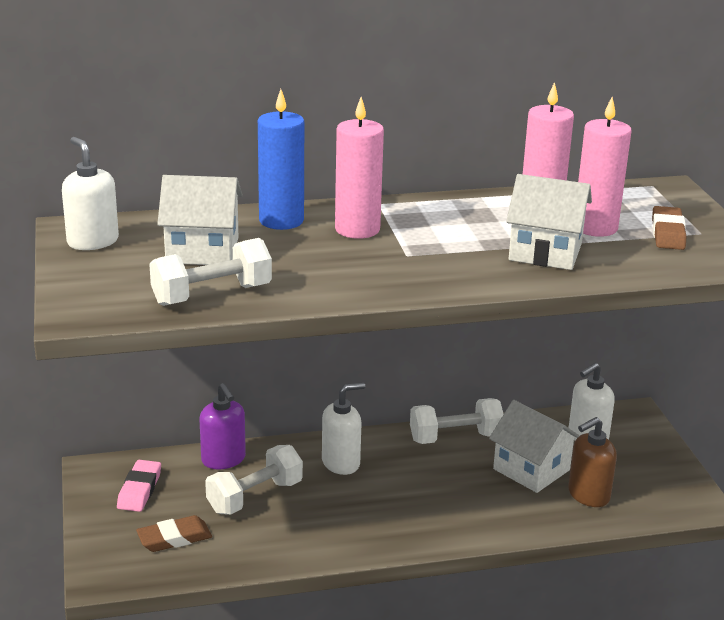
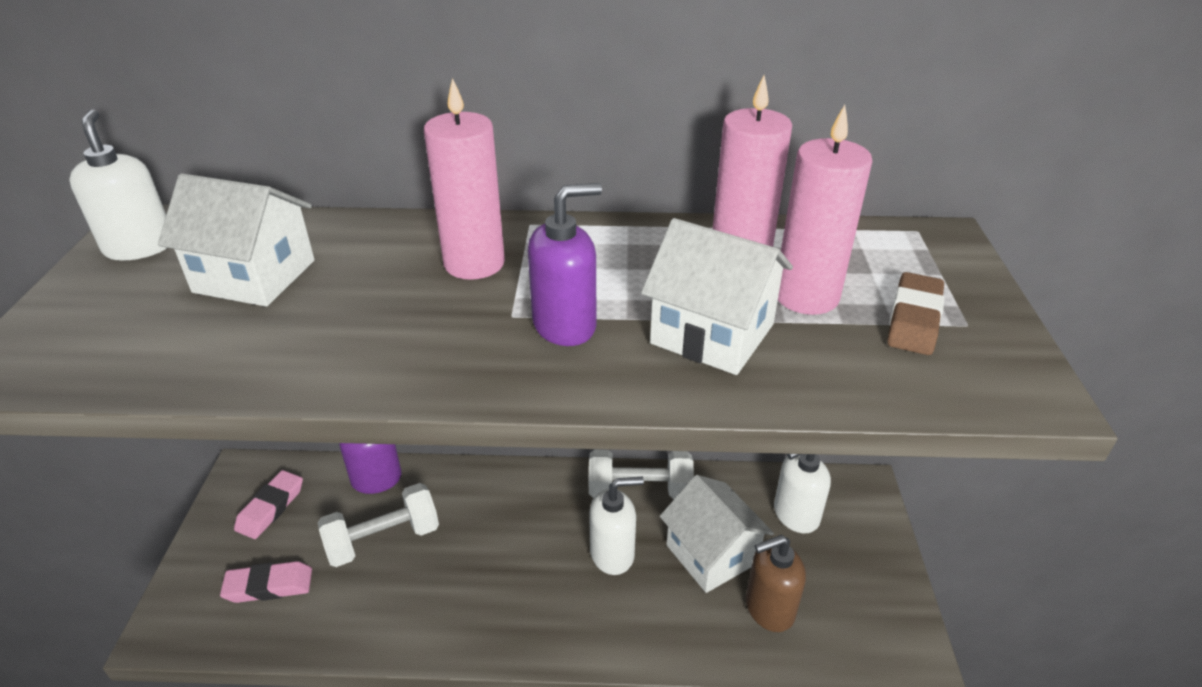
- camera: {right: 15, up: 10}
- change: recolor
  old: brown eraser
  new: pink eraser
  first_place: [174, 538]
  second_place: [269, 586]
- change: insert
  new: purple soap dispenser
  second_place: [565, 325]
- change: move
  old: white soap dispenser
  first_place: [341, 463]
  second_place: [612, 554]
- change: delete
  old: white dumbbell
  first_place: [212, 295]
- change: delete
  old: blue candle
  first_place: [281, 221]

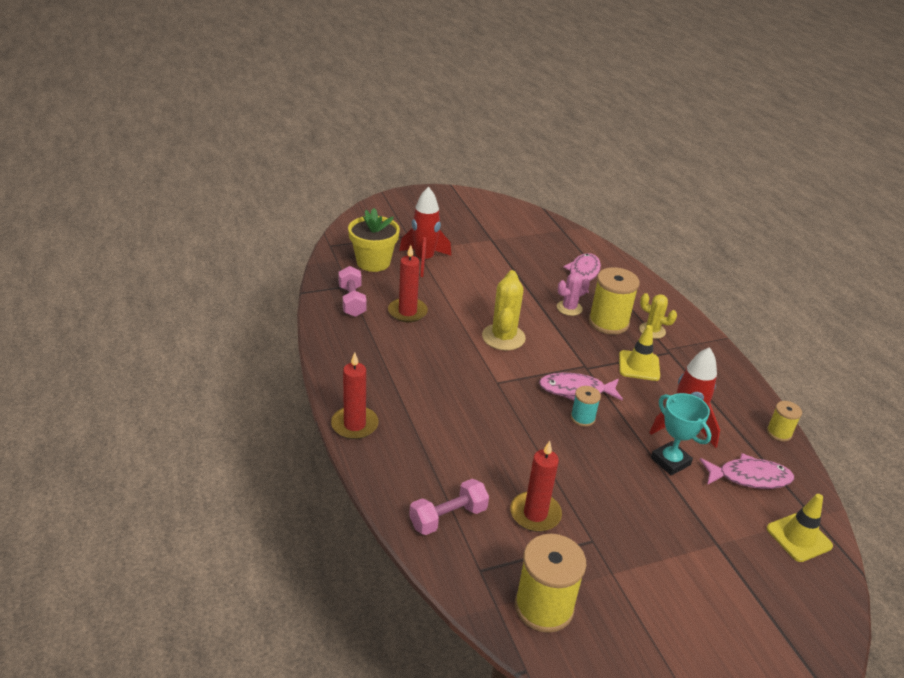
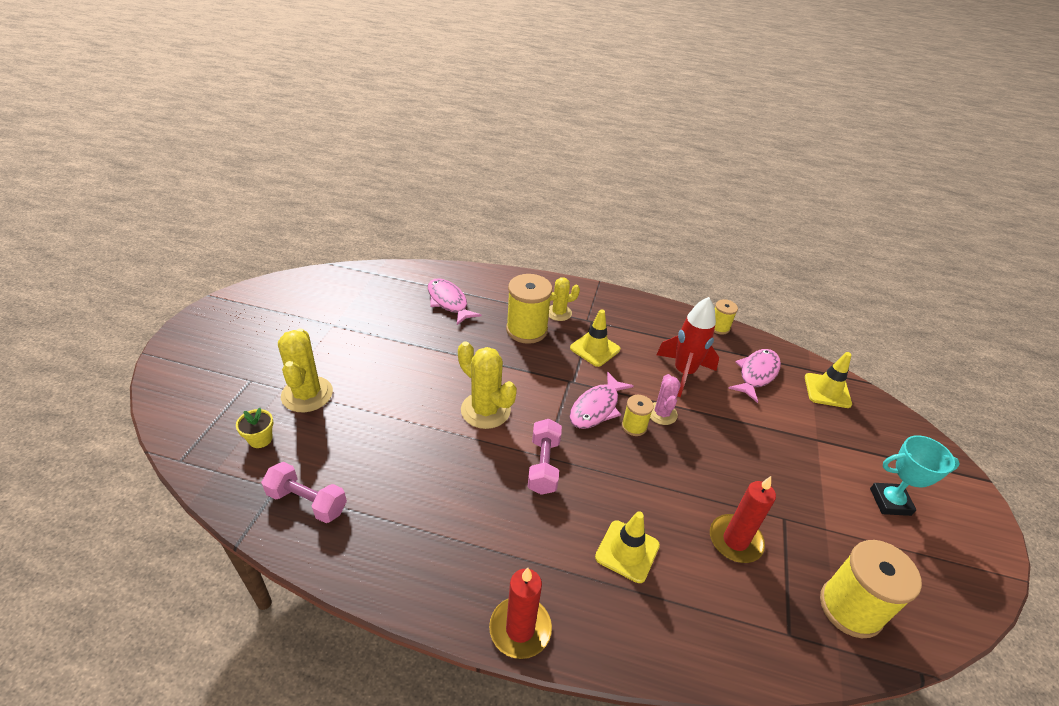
- camera: {right: -55, up: 5}
- change: resize
  old: yellow flower pot
  first_place: [373, 262]
  second_place: [260, 439]
  factor: 0.5
- change: replace
  old: red rocket
  new: yellow cactus
  first_place: [424, 260]
  second_place: [307, 394]
- change: move
  old: pink dumbbell
  first_place: [448, 517]
  second_place: [543, 465]
- change: insert
  new: yellow traffic cone
  second_place: [627, 551]
- change: recolor
  old: turquoise spool
  new: yellow spool
  first_place: [582, 418]
  second_place: [634, 426]
- change: move
  old: pink cactus
  first_place: [569, 308]
  second_place: [662, 413]
- change: move
  old: turquoise trophy
  first_place: [670, 461]
  second_place: [890, 502]
- change: delete
  old: red candle
  first_place: [407, 312]

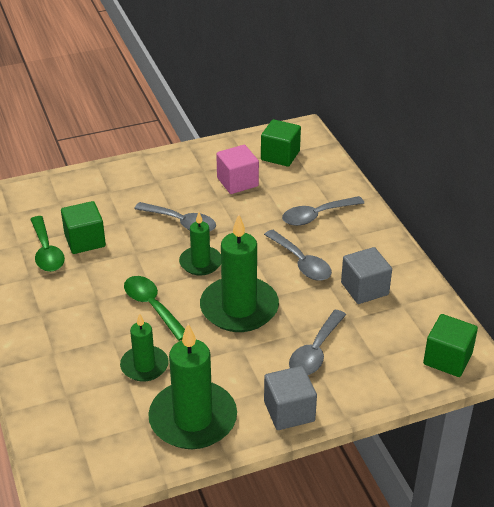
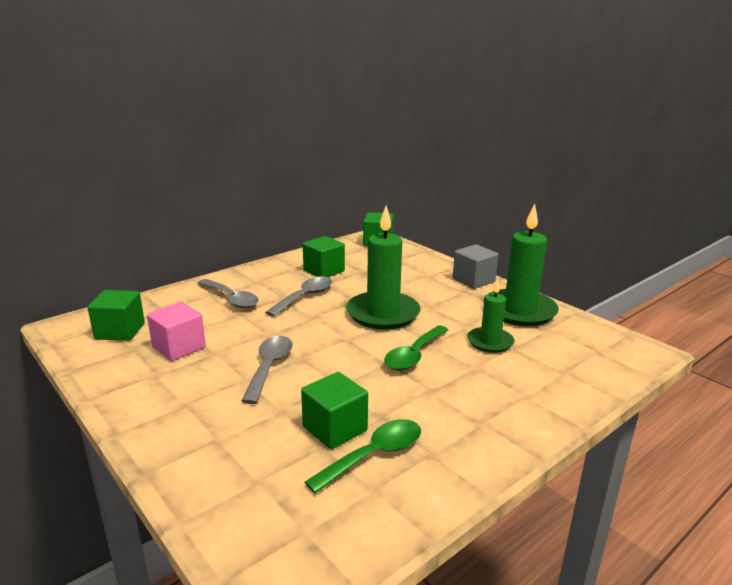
- camera: {right: -110, up: -15}
- change: recolor
  old: grey cube
  new: green cube
  first_place: [364, 289]
  second_place: [324, 271]
- change: delete
  old: green candle
  first_place: [200, 263]
- change: delete
  old: grey spoon
  first_place: [315, 351]

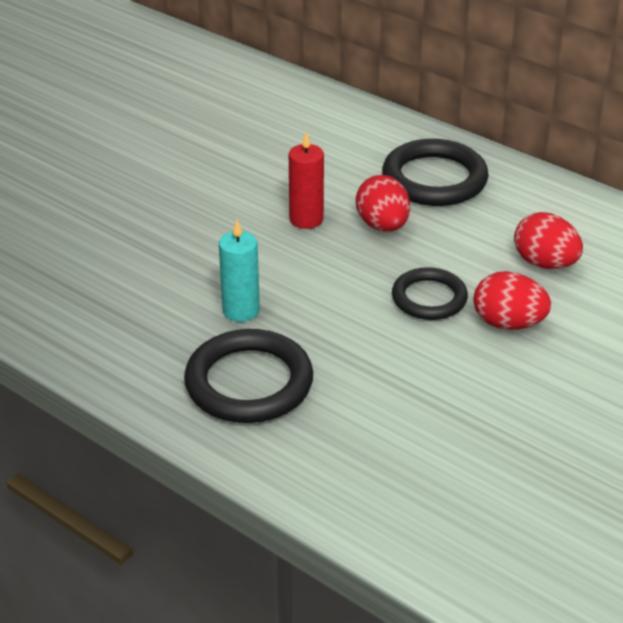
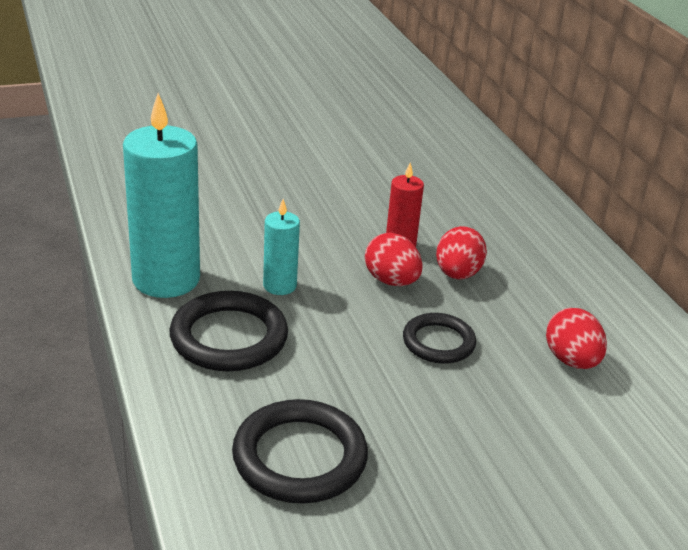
- camera: {right: 30, up: -5}
- change: insert
  new: turquoise candle
  second_place: [166, 279]
- change: move
  old: black ring
  first_place: [434, 179]
  second_place: [299, 457]
- change: move
  old: red egg
  first_place: [508, 323]
  second_place: [391, 281]

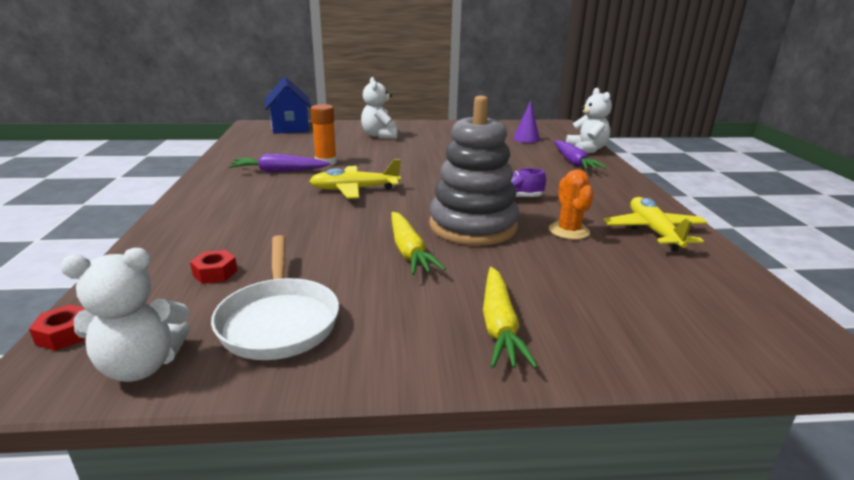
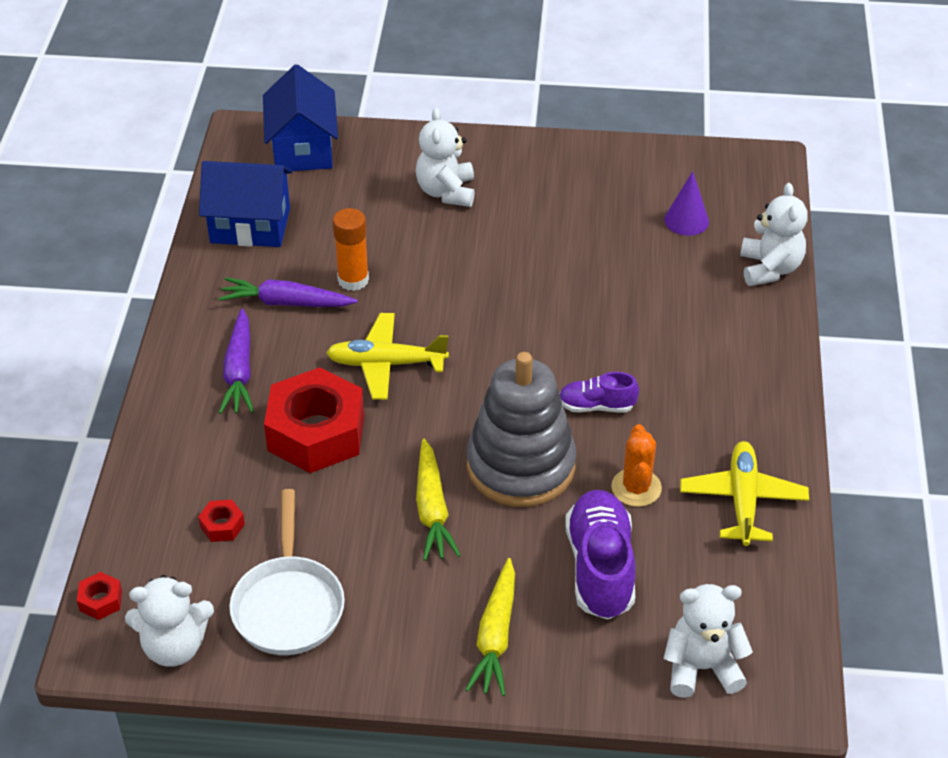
- camera: {right: 10, up: 20}
- change: insert
  new: blue house
  second_place: [250, 226]
- change: move
  old: purple carrot
  first_place: [573, 162]
  second_place: [239, 371]
- change: insert
  new: red nut
  second_place: [316, 433]
- change: insert
  new: purple shoe
  second_place: [600, 568]
- change: insert
  new: white teddy bear
  second_place: [701, 668]

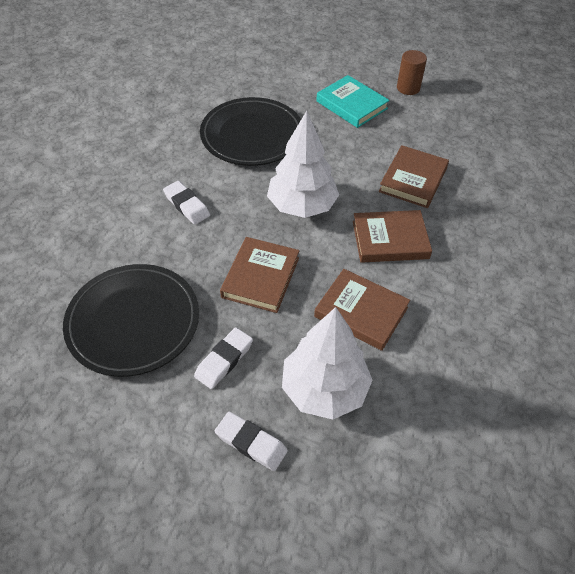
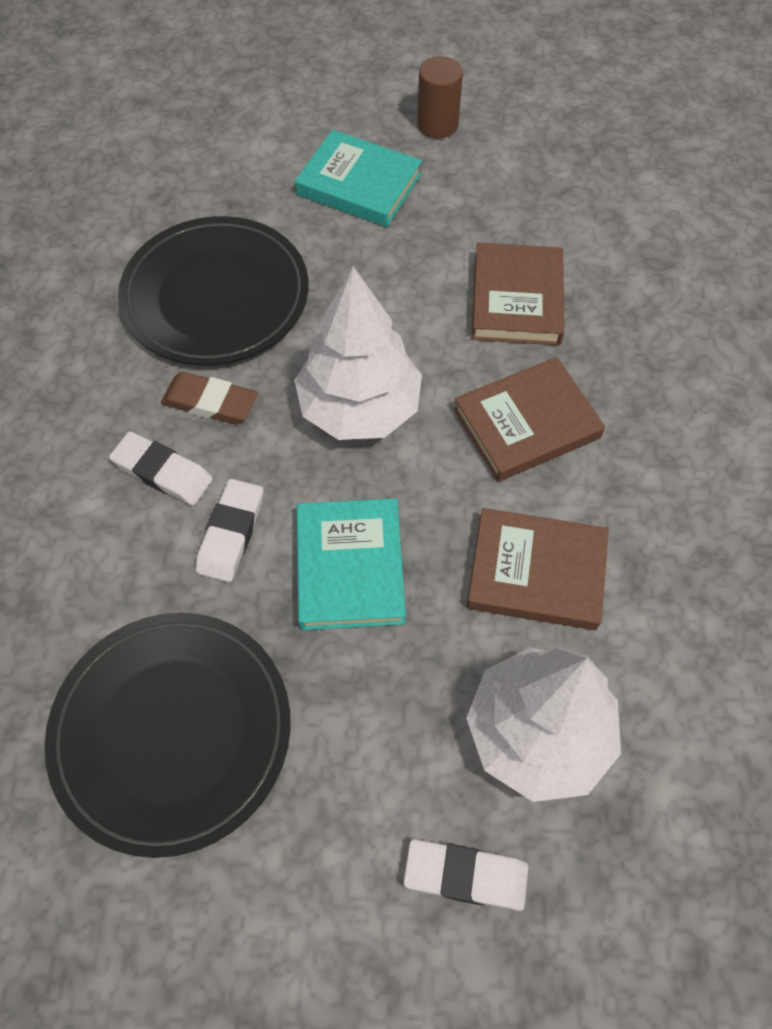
- camera: {right: -20, up: 10}
- change: insert
  new: brown eraser
  second_place: [210, 402]
- change: move
  old: white eraser
  first_place: [224, 360]
  second_place: [231, 533]
- change: recolor
  old: brown book
  new: turquoise book
  first_place: [260, 277]
  second_place: [350, 567]

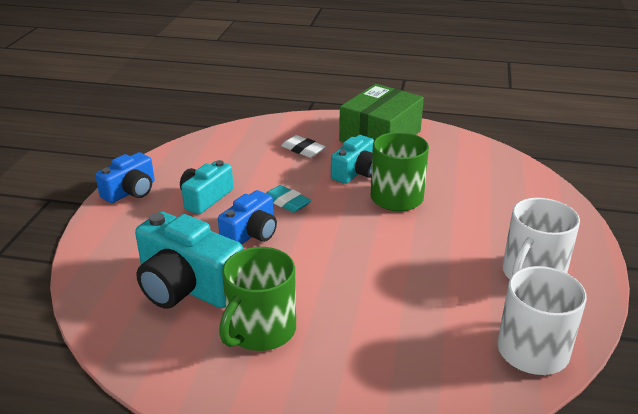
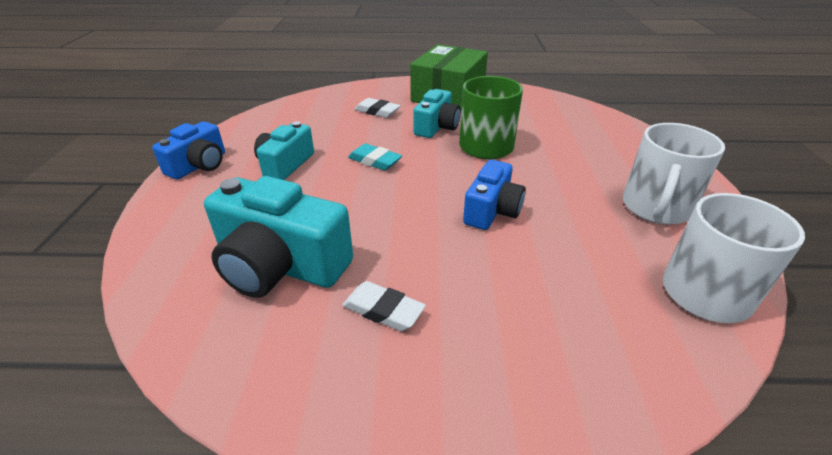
- camera: {right: -10, up: 5}
- change: replace
  old: green mug
  new: white eraser
  first_place: [260, 330]
  second_place: [383, 310]
- change: move
  old: blue camera
  first_place: [251, 233]
  second_place: [492, 210]

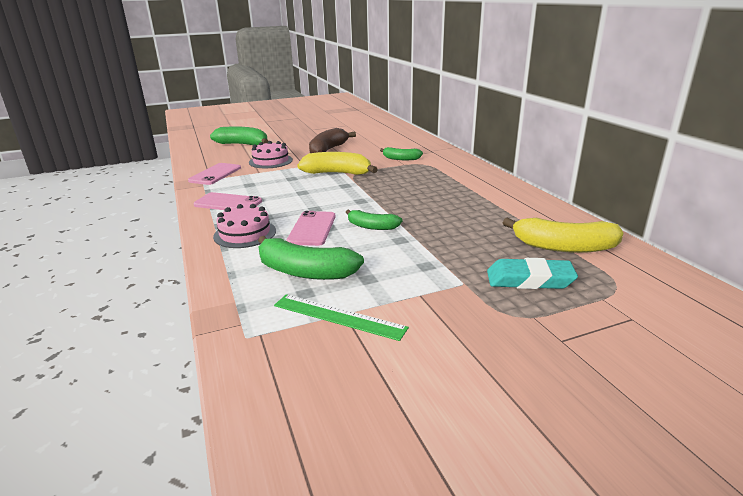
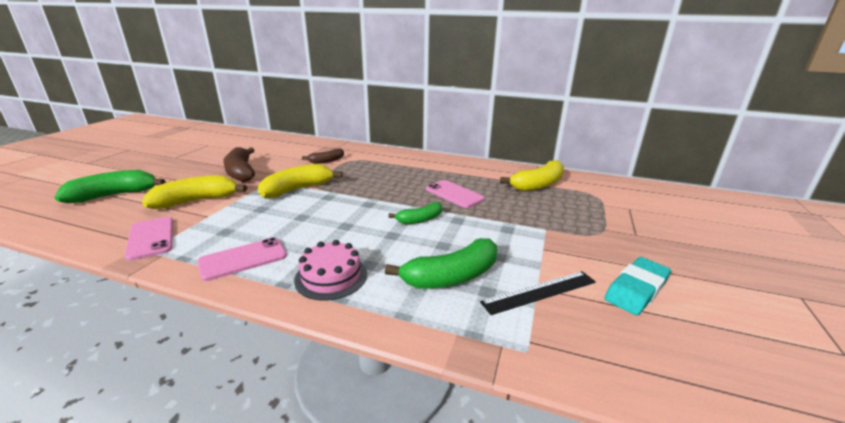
- camera: {right: -50, up: 0}
- change: replace
  old: pink cake
  new: yellow banana
  first_place: [270, 161]
  second_place: [196, 201]
- change: recolor
  old: green banana
  new: brown banana
  first_place: [400, 159]
  second_place: [326, 161]
- change: move
  old: pink phone
  first_place: [312, 228]
  second_place: [454, 194]
- change: recolor
  old: green ruler
  new: black ruler
  first_place: [338, 316]
  second_place: [539, 292]
- change: move
  old: turquoise eraser
  first_place: [529, 280]
  second_place: [636, 289]

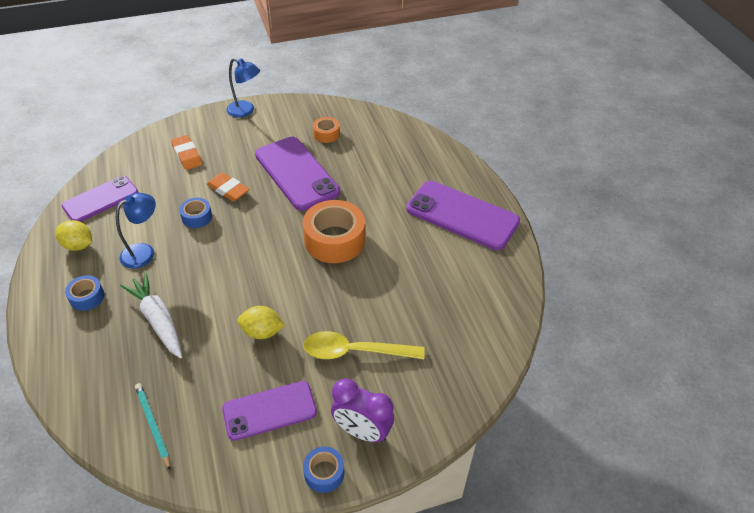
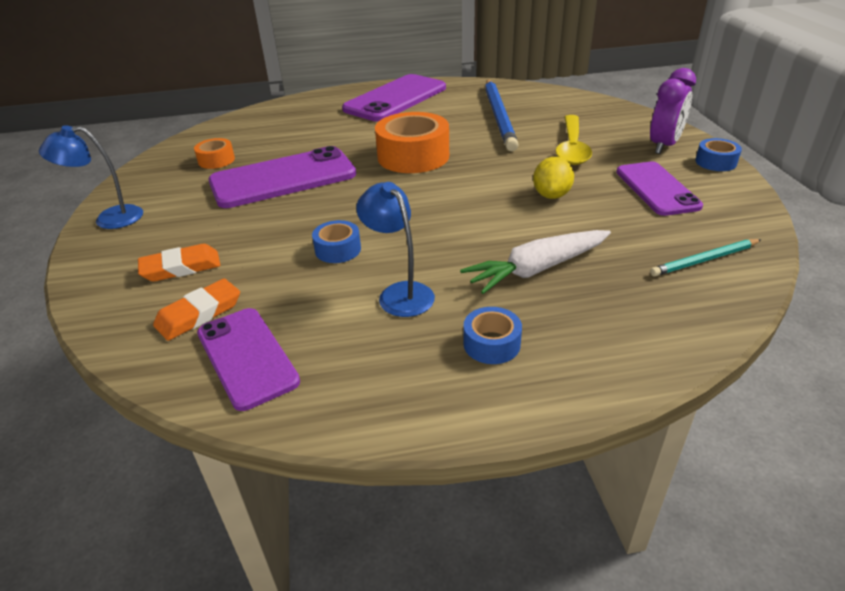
- camera: {right: -80, up: -10}
- change: rotate
  old: blue lamp
  first_place: [245, 111]
  second_place: [109, 219]
  degrees: -135
- change: move
  old: orange eraser
  first_place: [228, 189]
  second_place: [199, 314]
- change: insert
  new: blue pencil
  second_place: [499, 116]
- change: delete
  old: yellow lemon
  first_place: [78, 245]

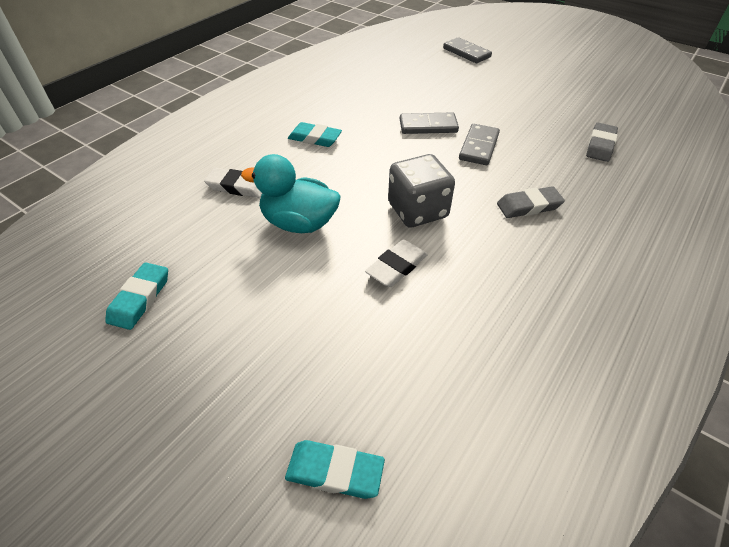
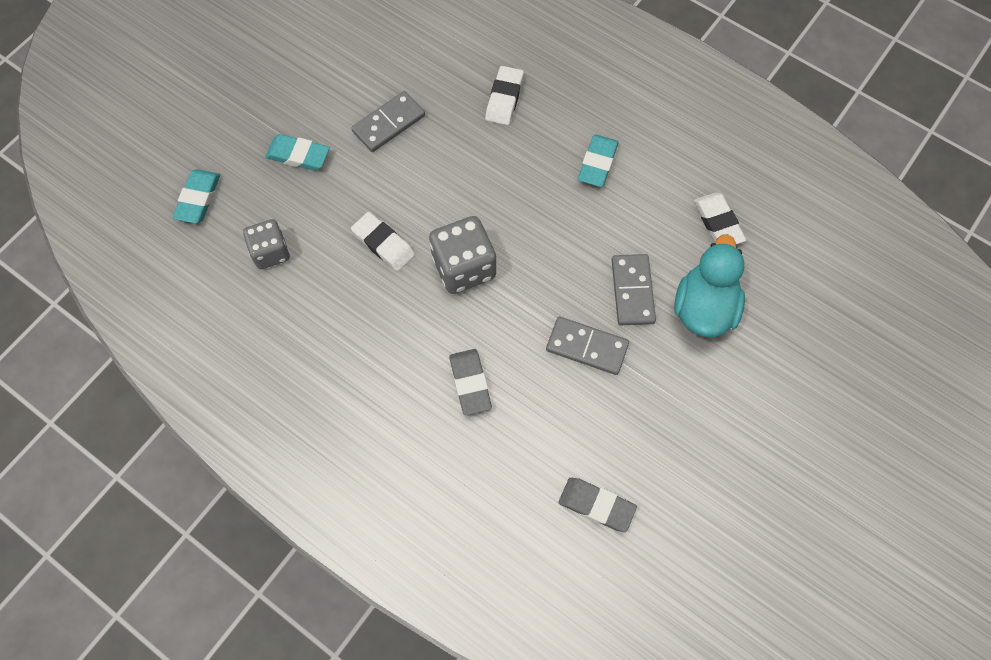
- camera: {right: 90, up: 20}
- change: insert
  new: grey dice
  second_place: [270, 252]
- change: move
  old: turquoise eraser
  first_place: [140, 298]
  second_place: [298, 155]
- change: move
  old: grey domino
  first_place: [466, 53]
  second_place: [388, 123]
- change: move
  old: turquoise duck
  first_place: [299, 223]
  second_place: [704, 308]
- change: insert
  new: white eraser
  second_place: [718, 222]

